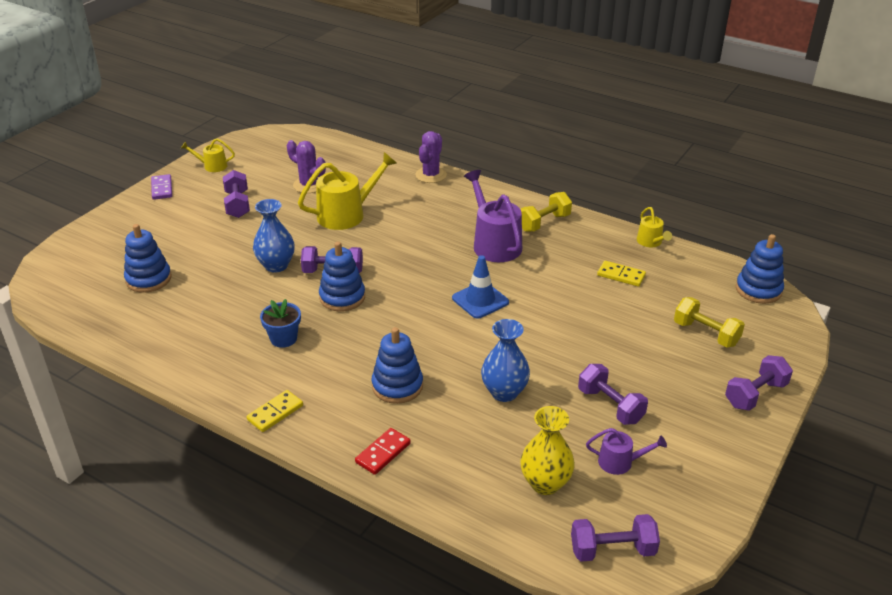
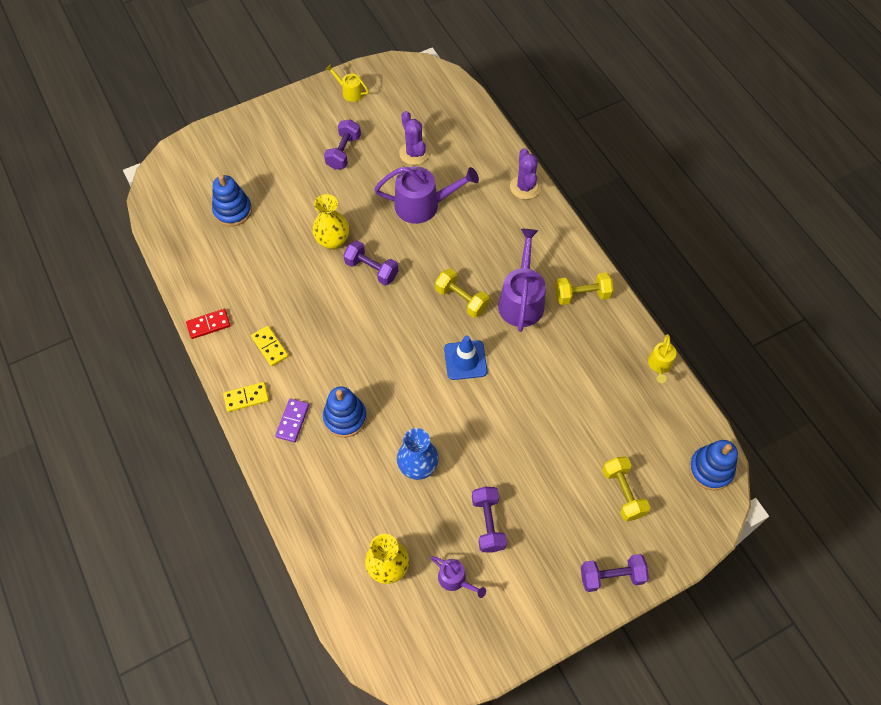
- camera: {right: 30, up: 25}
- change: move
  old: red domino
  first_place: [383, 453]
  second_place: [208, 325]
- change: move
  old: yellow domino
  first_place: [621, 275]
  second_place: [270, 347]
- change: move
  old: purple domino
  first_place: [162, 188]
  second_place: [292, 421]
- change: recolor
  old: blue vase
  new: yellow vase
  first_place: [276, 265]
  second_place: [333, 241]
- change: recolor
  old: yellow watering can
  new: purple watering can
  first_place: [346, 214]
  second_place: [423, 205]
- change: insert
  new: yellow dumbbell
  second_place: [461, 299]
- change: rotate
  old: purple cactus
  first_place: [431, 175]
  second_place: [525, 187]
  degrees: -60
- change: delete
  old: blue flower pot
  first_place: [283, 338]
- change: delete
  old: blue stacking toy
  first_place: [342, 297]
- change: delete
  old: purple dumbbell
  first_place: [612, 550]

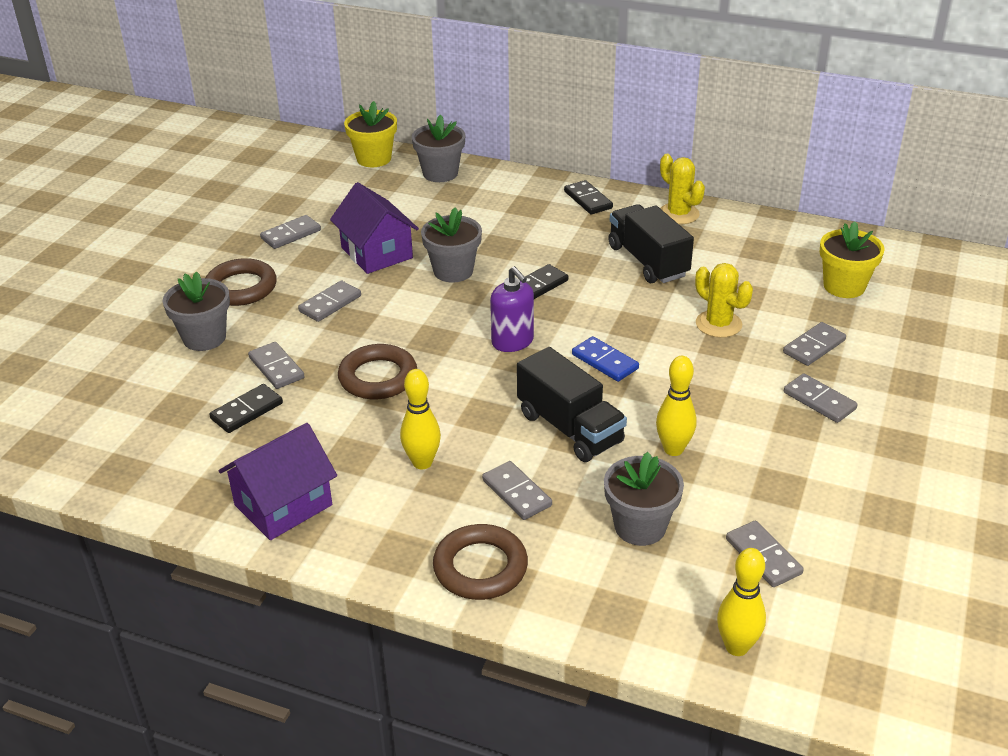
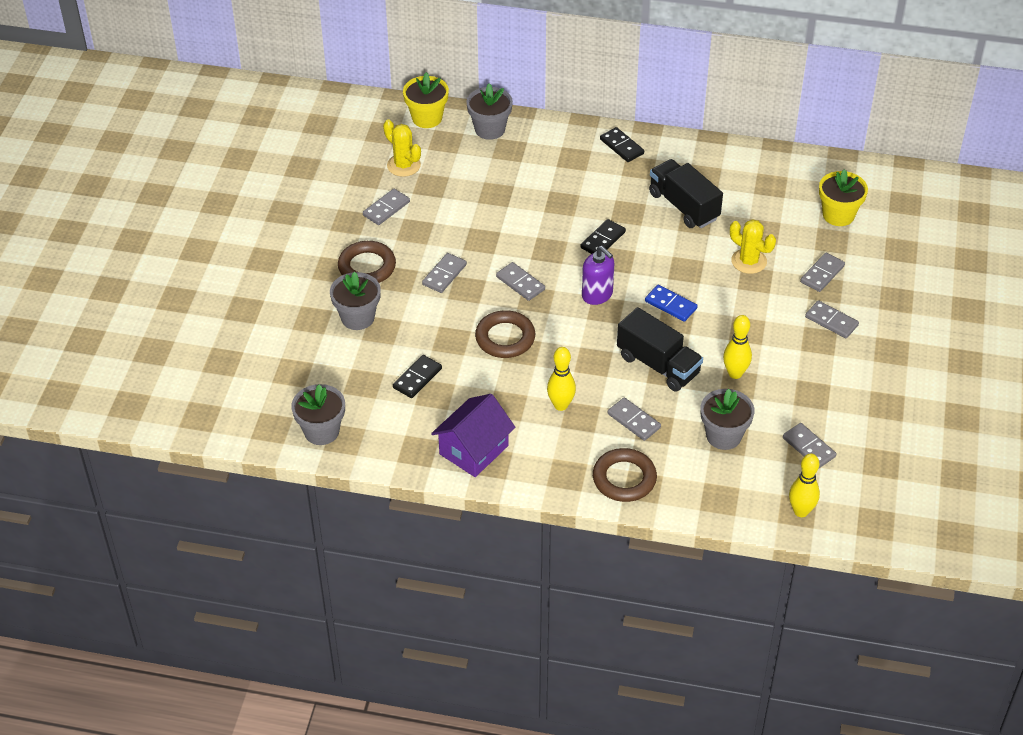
- camera: {right: -10, up: 10}
- change: move
  old: grey flower pot
  first_place: [453, 271]
  second_place: [321, 431]
- change: move
  old: yellow cactus
  first_place: [678, 214]
  second_place: [403, 165]
- change: move
  old: grey domino
  first_place: [276, 368]
  second_place: [520, 283]
- change: delete
  old: purple house
  first_place: [377, 253]

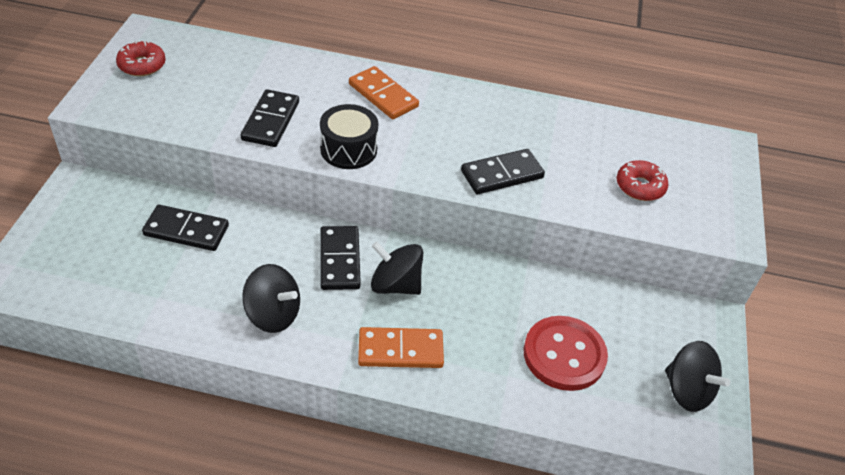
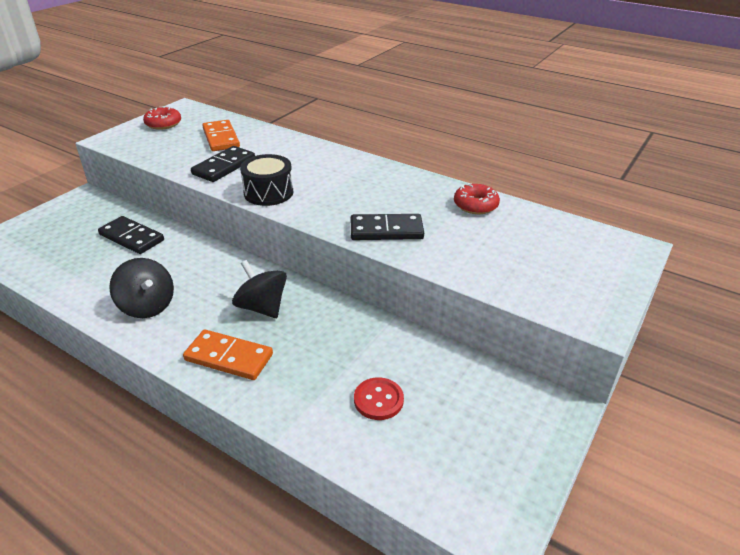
- camera: {right: 25, up: -10}
- change: move
  old: orange domino
  first_place: [383, 95]
  second_place: [221, 138]
- change: resize
  old: red button
  first_place: [564, 355]
  second_place: [378, 400]
  factor: 0.58
- change: move
  old: red donut
  first_place: [640, 186]
  second_place: [475, 205]
- change: delete
  old: black domino
  first_place: [339, 260]
- change: delete
  old: black spinning top
  first_place: [687, 391]

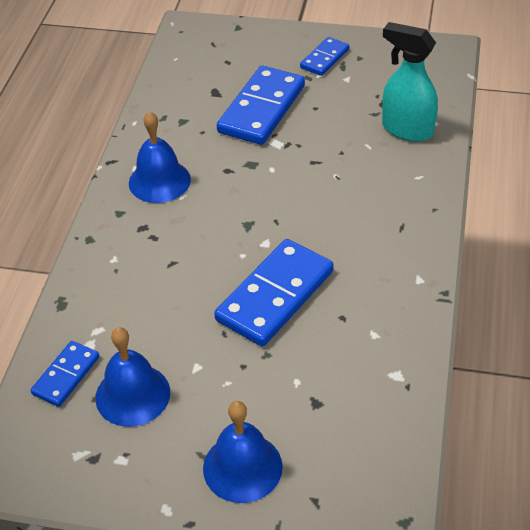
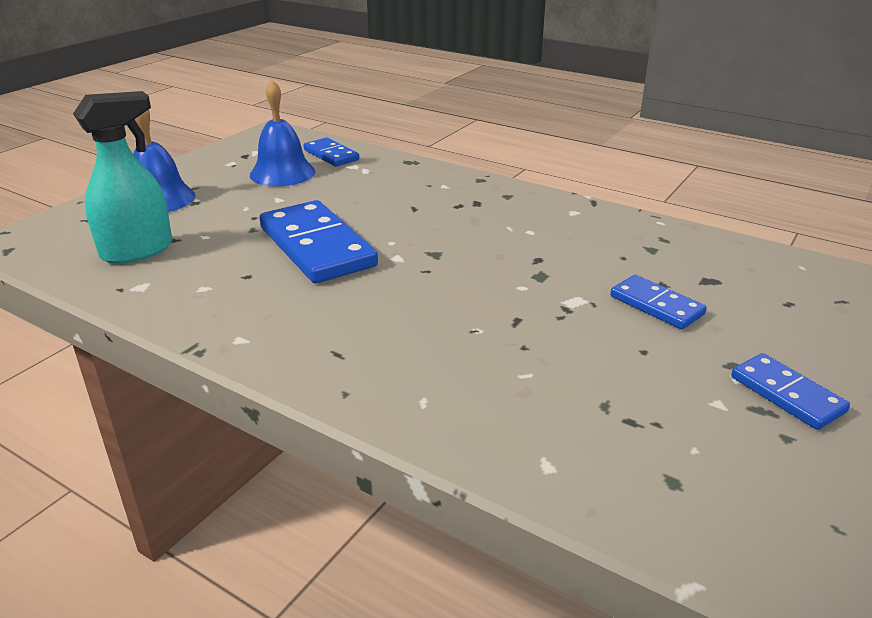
- camera: {right: 110, up: -15}
- change: move
  old: turquoise spray bottle
  first_place: [406, 129]
  second_place: [138, 251]
- change: resize
  old: blue domino
  first_place: [261, 109]
  second_place: [656, 305]
  factor: 0.54
- change: delete
  old: blue bell
  first_place: [159, 181]

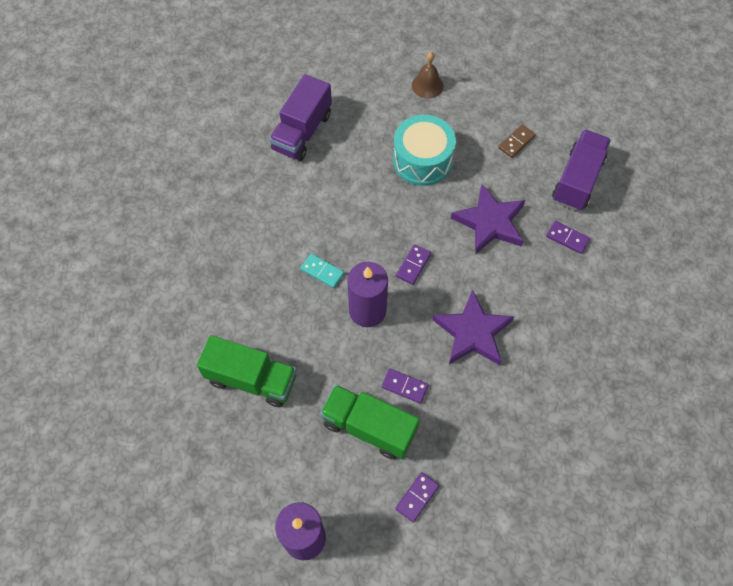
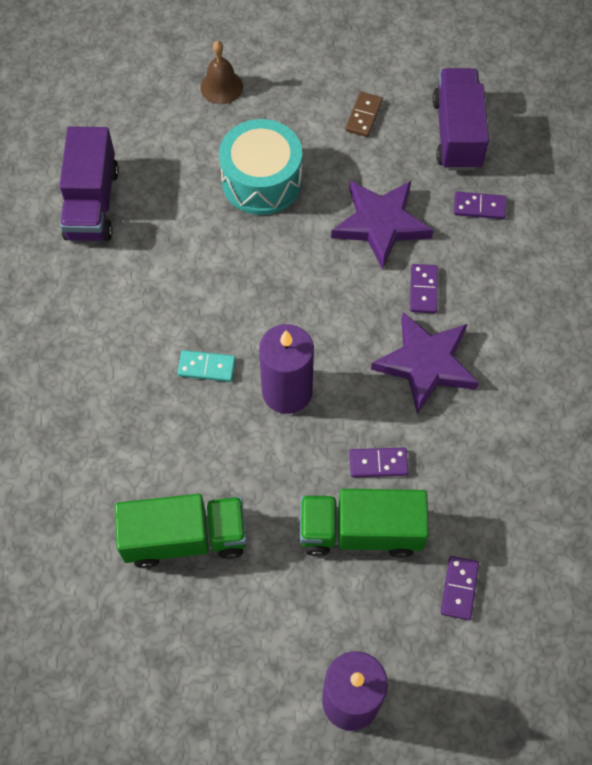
- camera: {right: -25, up: 0}
- change: move
  old: purple domino
  first_place: [413, 265]
  second_place: [423, 290]

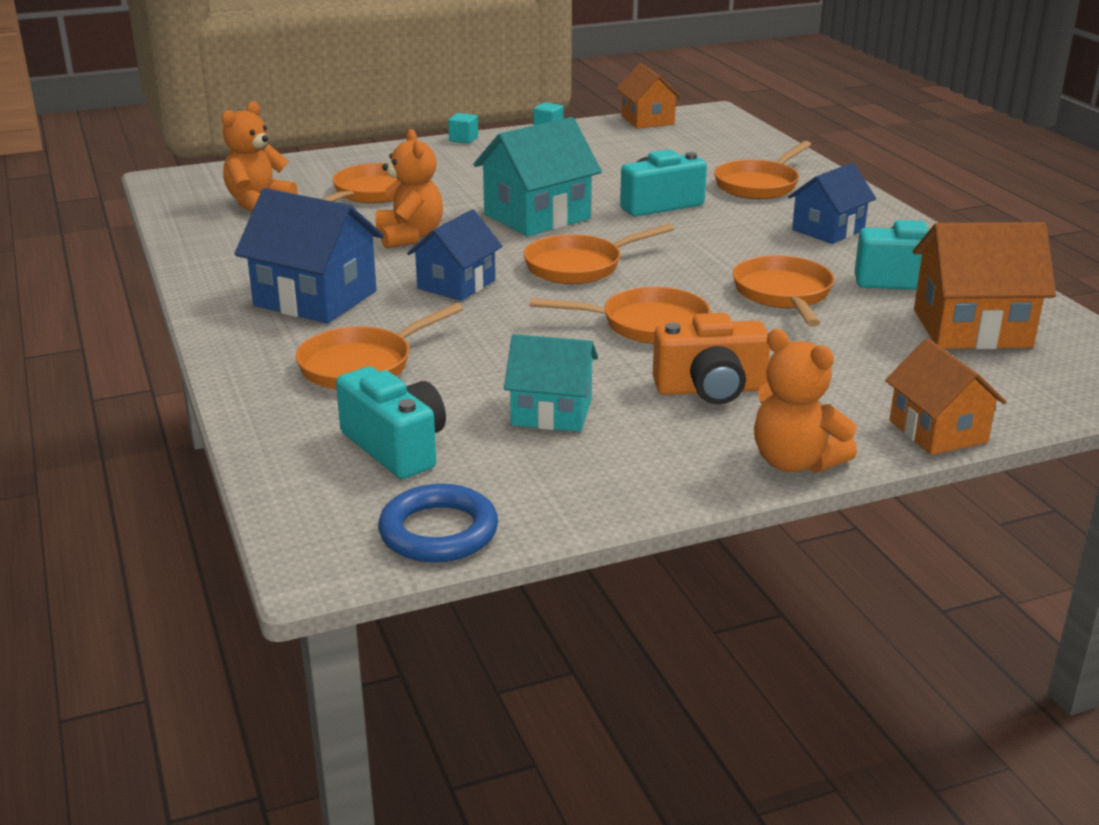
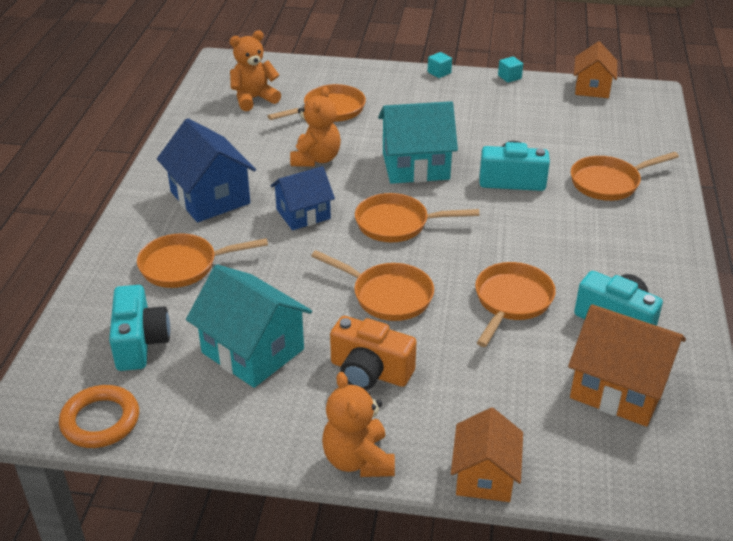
- camera: {right: 30, up: 10}
- change: recolor
  old: blue ring
  new: orange ring
  first_place: [438, 532]
  second_place: [100, 421]
- change: resize
  old: turquoise house
  first_place: [551, 412]
  second_place: [252, 351]
  factor: 1.52
- change: delete
  old: blue house
  first_place: [828, 230]

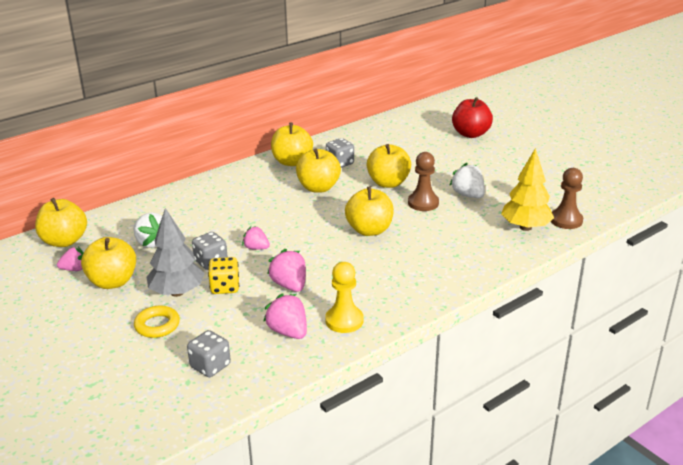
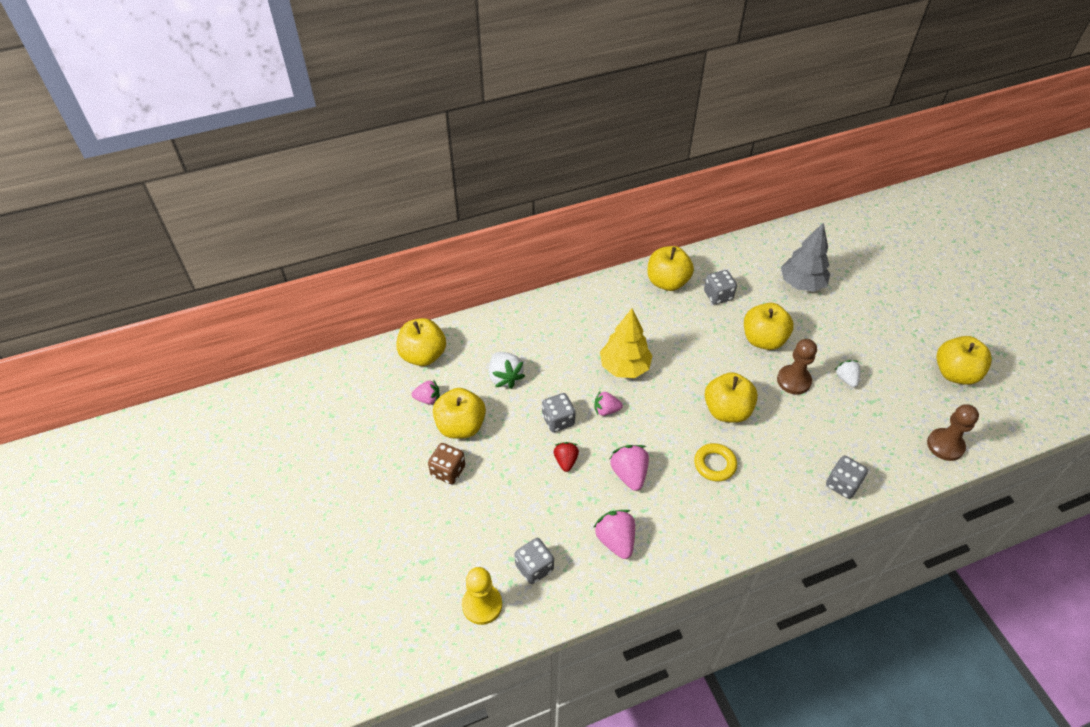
- camera: {right: 15, up: 20}
- change: insert
  new: brown dice
  second_place: [448, 471]
- change: move
  old: yellow pawn
  first_place: [344, 320]
  second_place: [482, 605]
- change: replace
  old: yellow dice
  new: red strawberry
  first_place: [225, 287]
  second_place: [566, 461]
- change: rotate
  old: pink strawberry
  first_place: [256, 248]
  second_place: [606, 410]
  degrees: -45
- change: move
  old: yellow tree
  first_place: [525, 227]
  second_place: [624, 367]
- change: move
  old: yellow ring
  first_place: [157, 325]
  second_place: [714, 464]
- change: move
  old: grey tree
  first_place: [177, 292]
  second_place: [801, 284]
- change: insert
  new: grey dice
  second_place: [842, 484]
- change: resize
  old: white strawberry
  first_place: [468, 195]
  second_place: [846, 379]
  factor: 0.66
- change: move
  old: yellow apple
  first_place: [318, 188]
  second_place: [955, 373]
- change: delete
  old: red apple
  first_place: [470, 134]

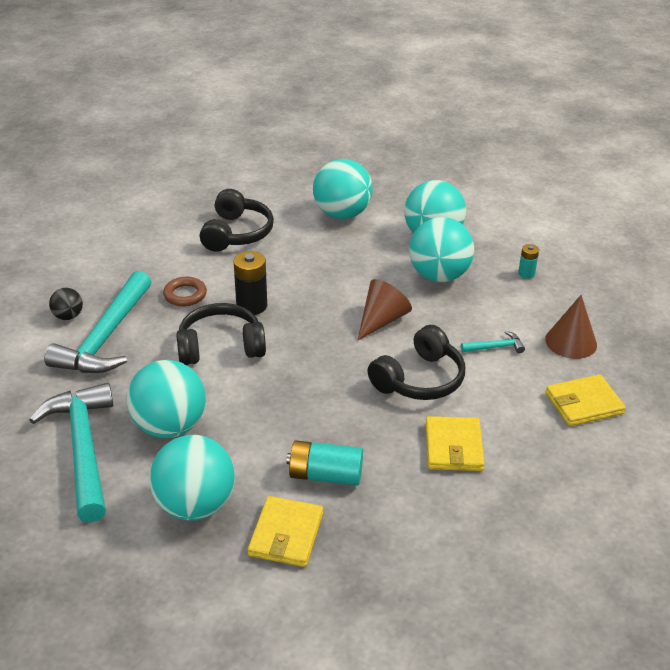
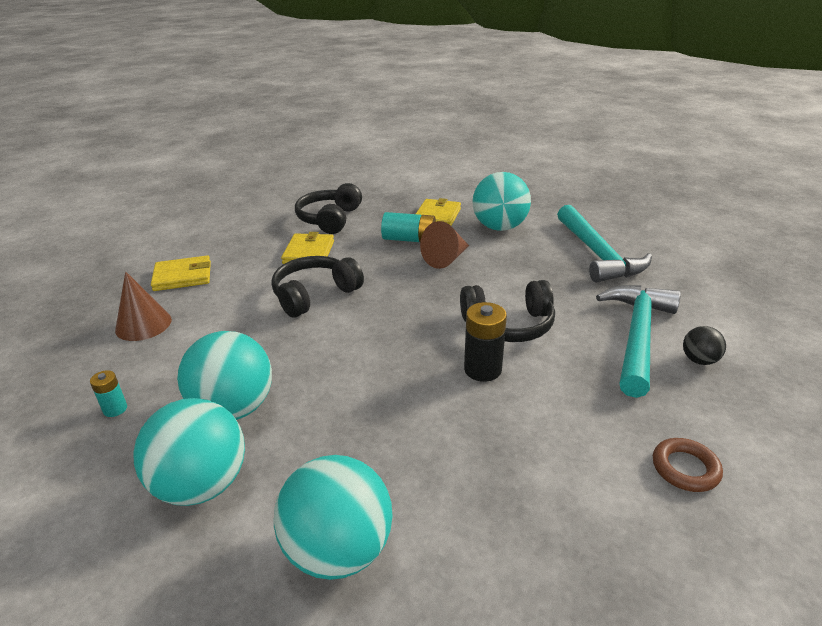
- camera: {right: -175, up: -5}
- change: move
  old: black headphones
  first_place: [236, 233]
  second_place: [330, 219]
- change: move
  old: brown cone
  first_place: [382, 320]
  second_place: [446, 259]
- change: move
  old: brown ring
  first_place: [185, 295]
  second_place: [685, 468]
- change: delete
  old: turquoise ball
  first_place: [170, 426]
- change: delete
  old: turquoise hammer
  first_place: [495, 347]

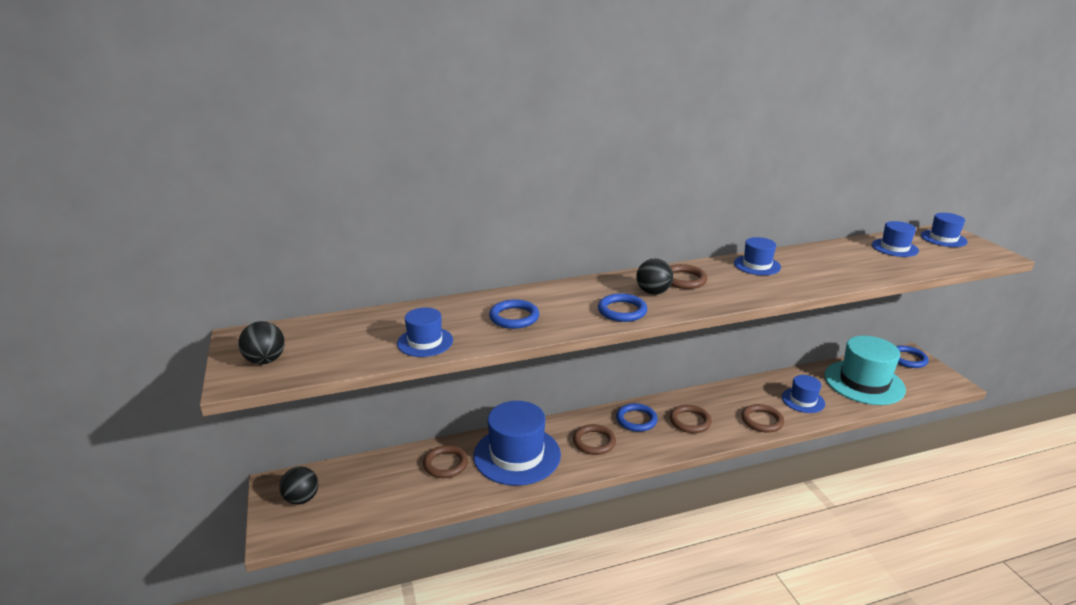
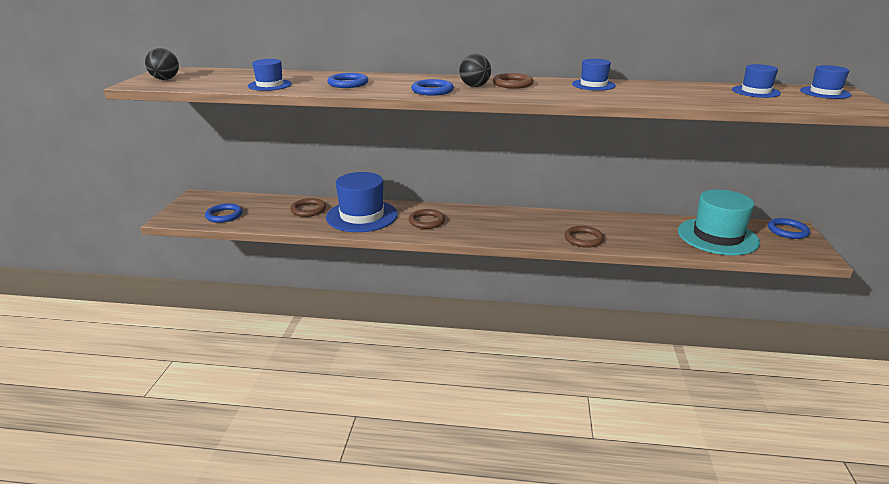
- camera: {right: 25, up: 0}
- change: move
  old: blue ring
  first_place: [636, 420]
  second_place: [224, 215]
- change: delete
  old: black ball
  first_place: [302, 499]
- change: delete
  old: brown ring
  first_place: [690, 421]
- change: delete
  old: blue hat
  first_place: [803, 400]

